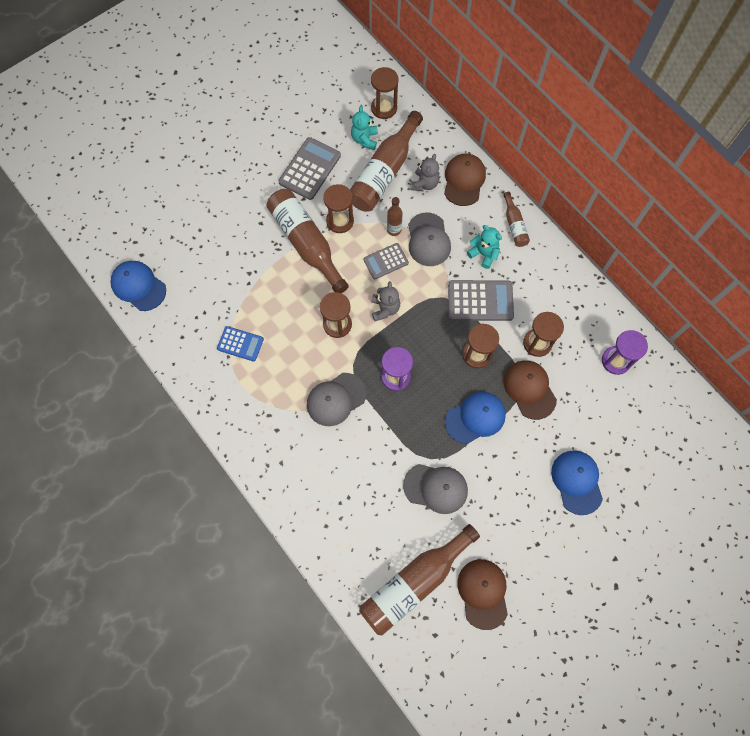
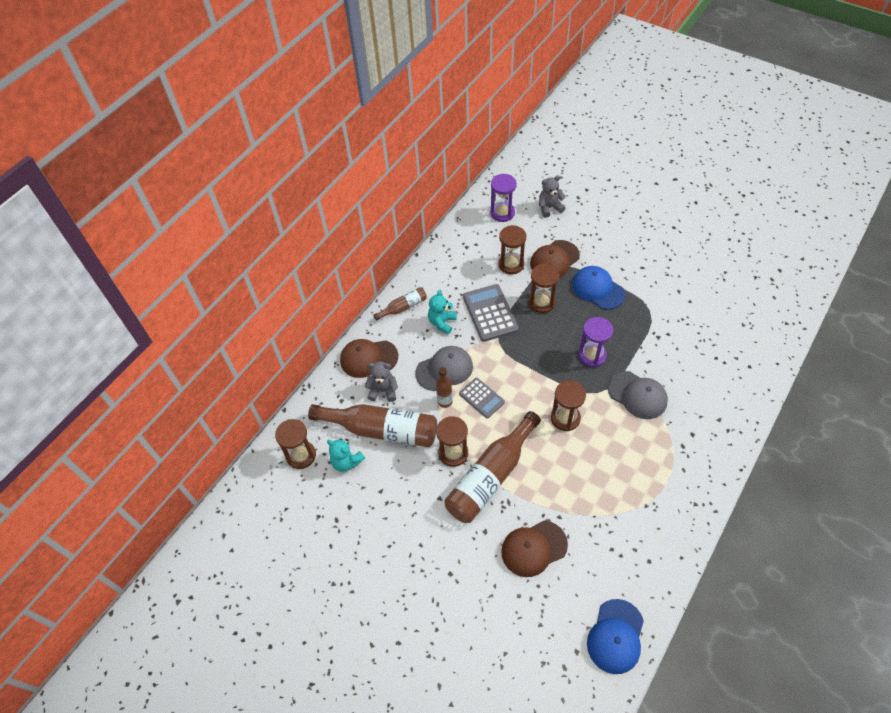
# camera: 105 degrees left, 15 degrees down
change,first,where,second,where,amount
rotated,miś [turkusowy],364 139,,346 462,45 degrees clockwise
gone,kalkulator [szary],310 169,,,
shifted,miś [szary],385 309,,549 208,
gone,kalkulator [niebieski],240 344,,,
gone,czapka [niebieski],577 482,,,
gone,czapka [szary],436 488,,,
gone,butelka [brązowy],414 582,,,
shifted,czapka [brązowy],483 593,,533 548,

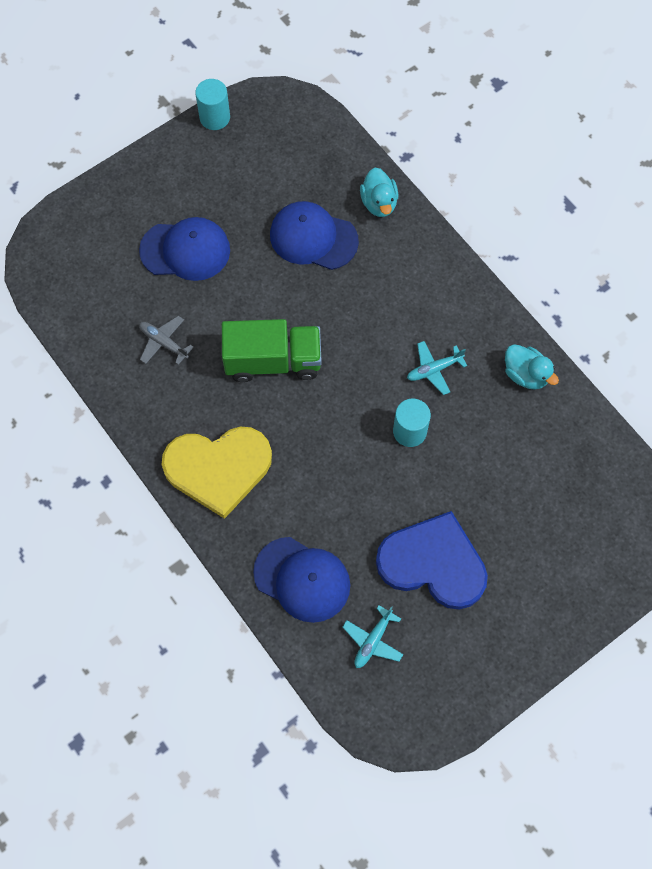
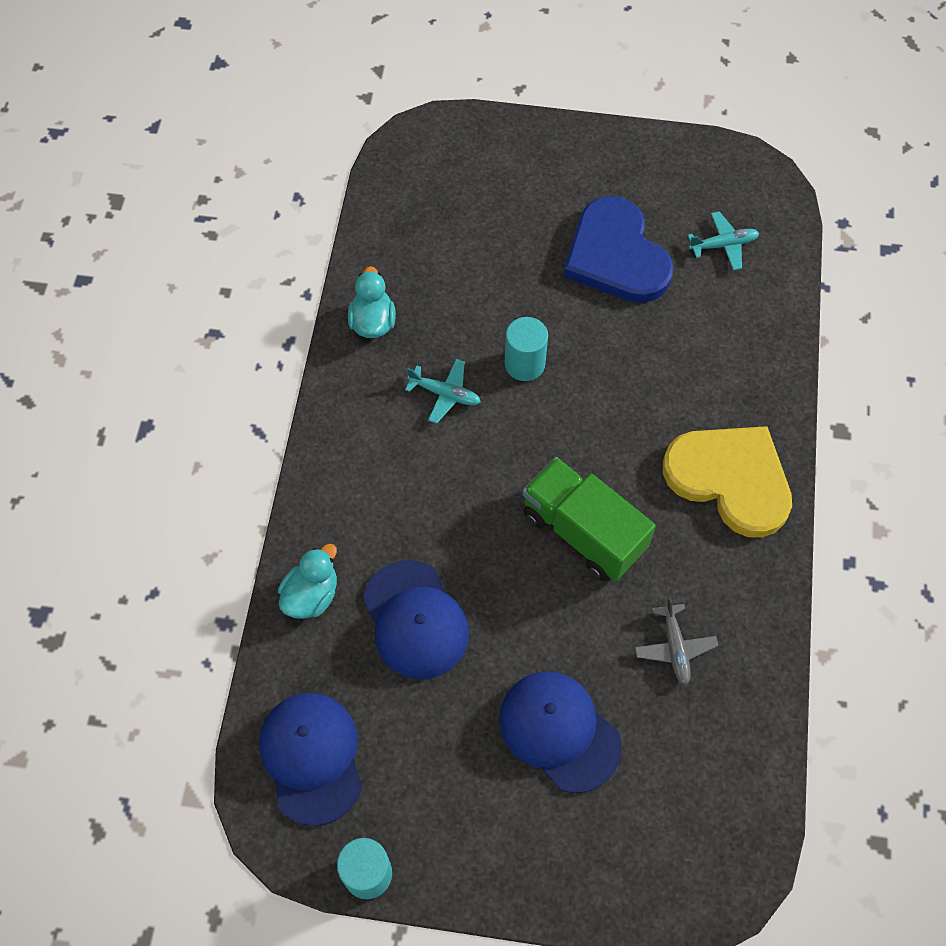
# camera: 135 degrees left, 5 degrees down
change,first,where,second,where,amount
shifted,czapka [niebieski],302 579,,312 757,

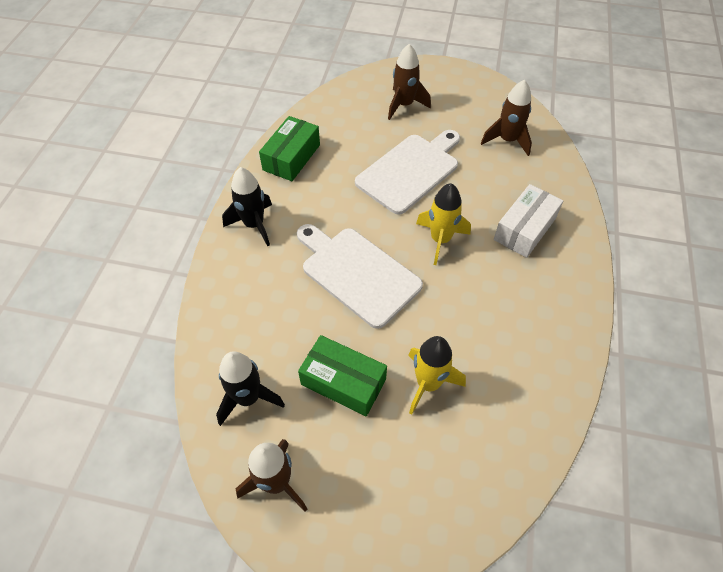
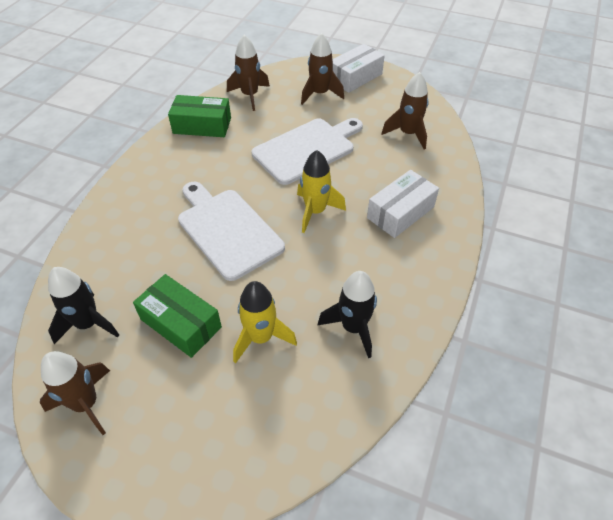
# camera: 10 degrees right, 5 degrees down
change,first,where,second,where,amount
rotated,pudełko [zielony],291 157,,202 125,60 degrees clockwise
shifted,rakieta [czarny],254 225,,353 328,
new,,,rakieta [brązowy],250 96,
new,,,pudełko [biały],355 77,

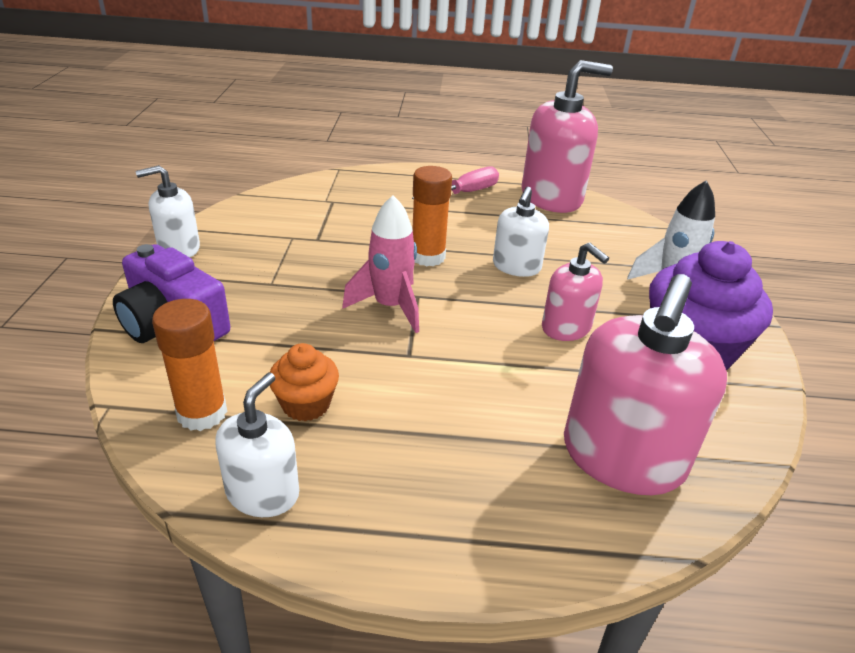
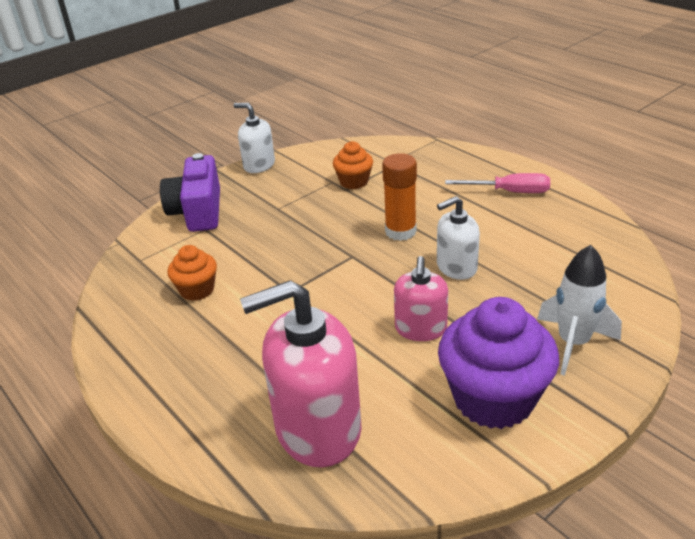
# camera: 50 degrees right, 0 degrees up
change,first,where,second,where,amount
gone,dozownik mydła [różowy],551 197,,,
gone,rakieta [różowy],390 307,,,
gone,klej w sztyfcie [pomarańczowy],202 413,,,
gone,dozownik mydła [biały],263 493,,,
new,,,muffinka [pomarańczowy],354 182,

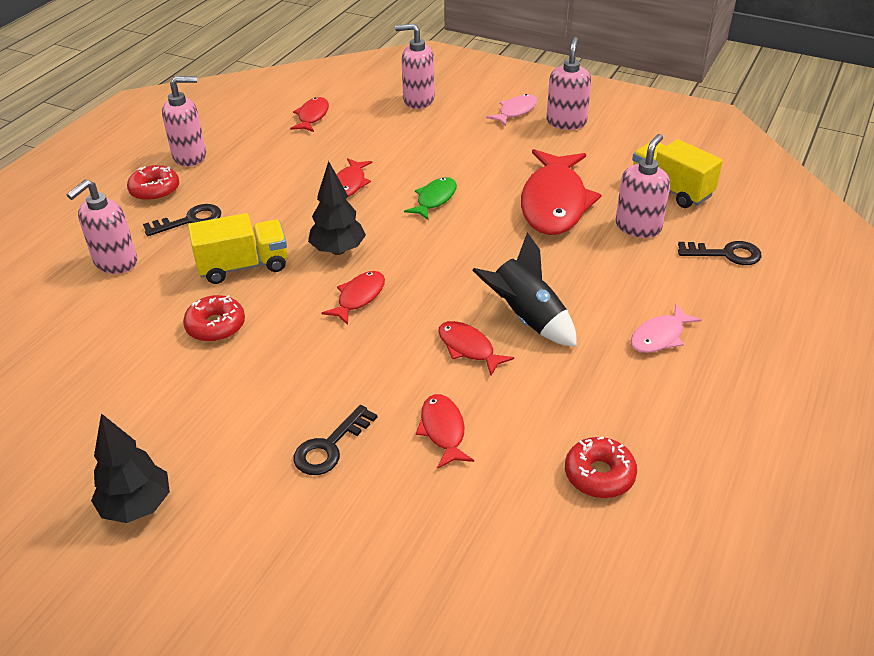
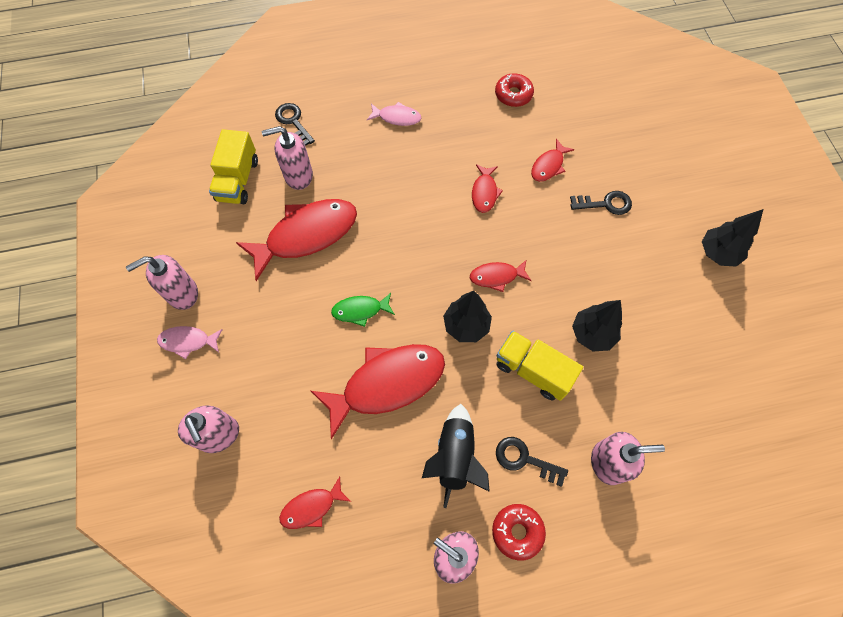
# camera: 130 degrees left, 25 degrees up
change,first,where,second,where,amount
scaled,ryba [czerwony],350 184,,387 384,x2.05
shifted,rakieta [czarny],527 318,,455 456,
swapped,donut [czerwony],216 326,drzewko [czarny],592 334,

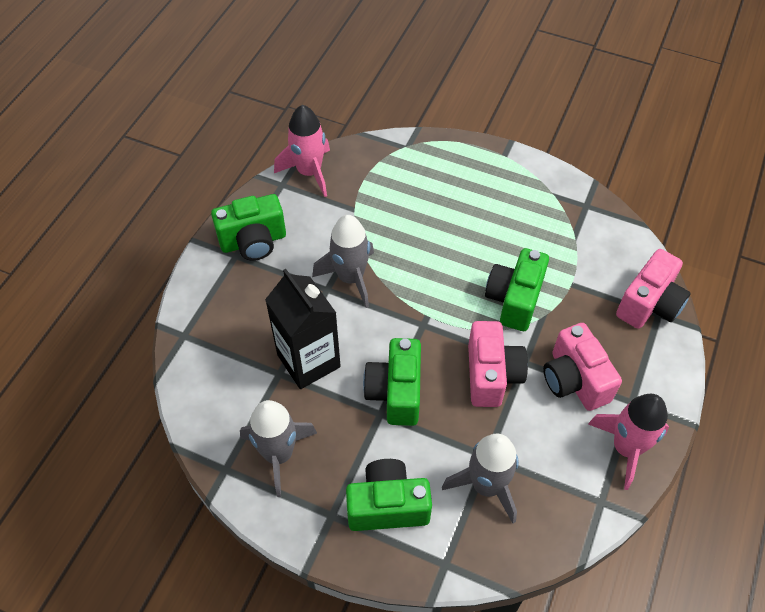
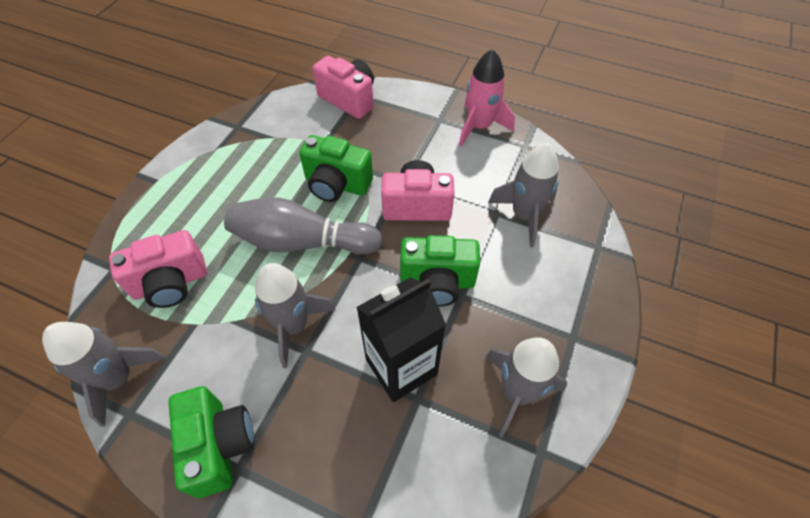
# camera: 90 degrees left, 0 degrees up
change,first,where,second,where,amount
repainted,rakieta [różowy],309 172,rakieta [szary],118 378,
shifted,aparat fotograficzny [różowy],574 380,,171 283,
gone,aparat fotograficzny [zielony],387 505,,,
new,,,kręgiel [szary],302 242,

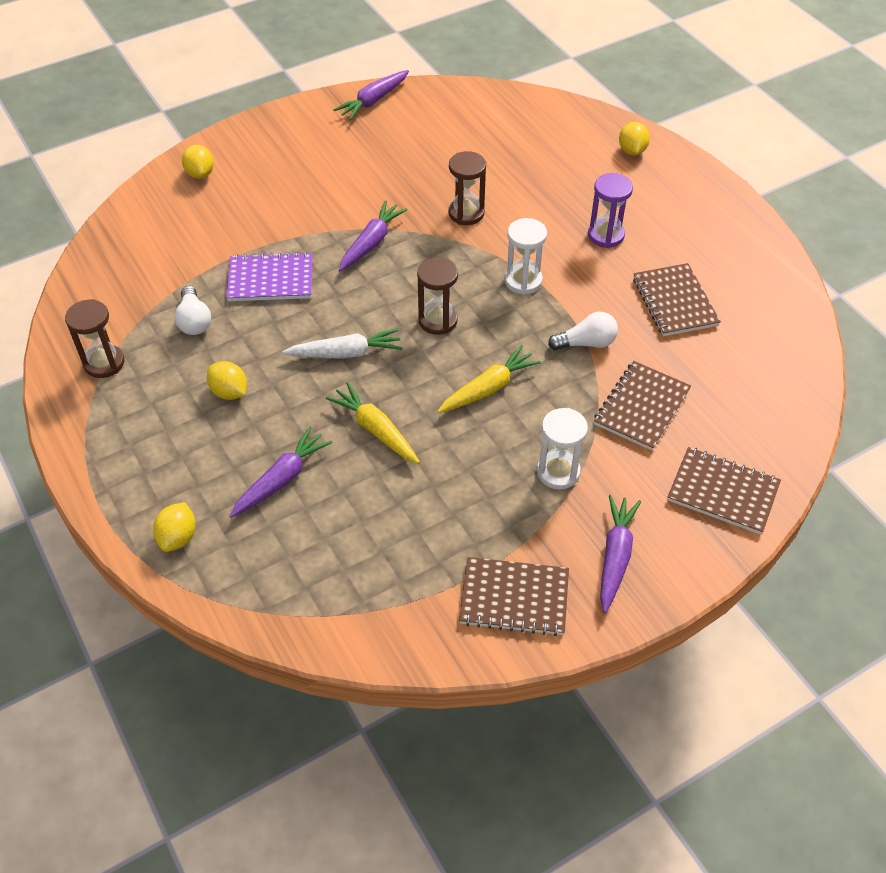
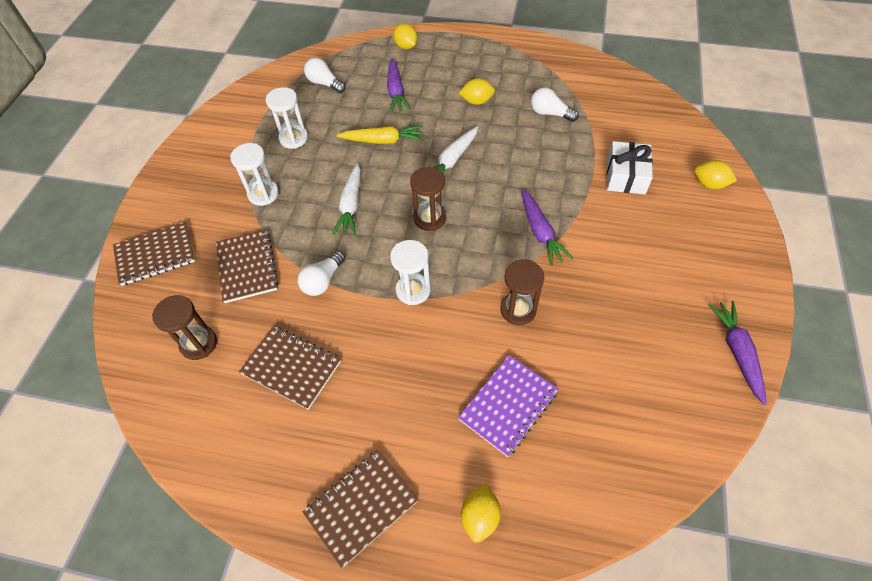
# camera: 135 degrees right, 5 degrees up
change,first,where,second,where,amount
rotated,cytryna [żółty],632 150,,480 517,60 degrees clockwise
gone,klepsydra [fioletowy],606 235,,,
shifted,zeszyt [fioletowy],270 280,,508 405,
shifted,klepsydra [brązowy],104 363,,199 344,
repainted,marchewka [żółty],488 388,marchewka [biały],351 205,
gone,marchewka [fioletowy],615 556,,,
shifted,zeszyt [brązowy],514 598,,361 507,
new,,,żarówka [biały],324 83,
new,,,klepsydra [biały],293 138,
new,,,prezent [biały],626 176,

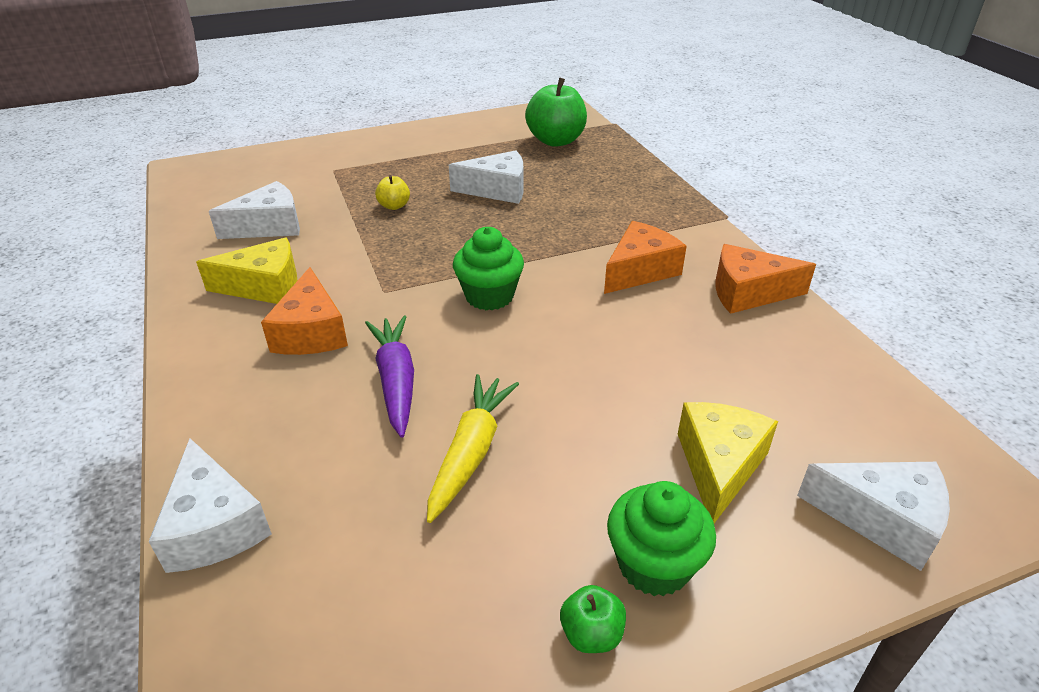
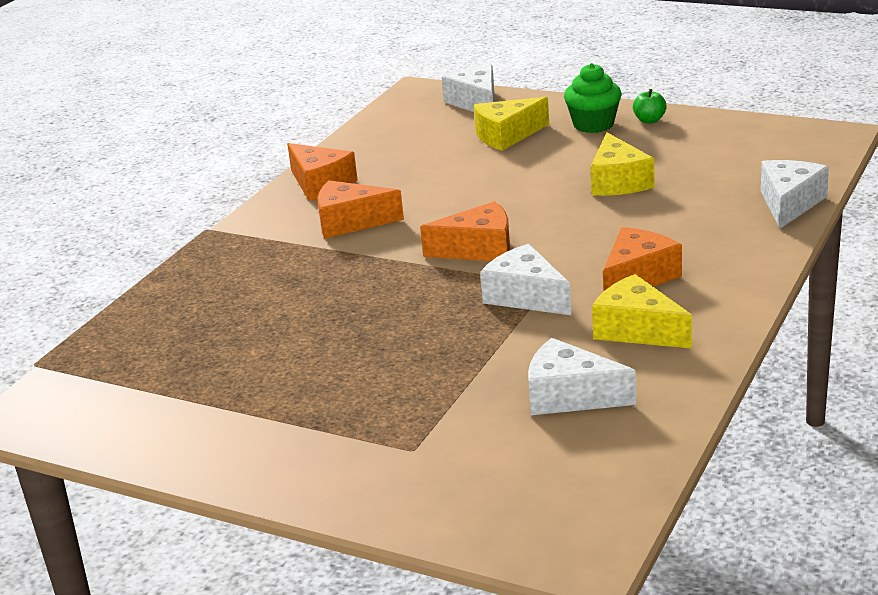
# camera: 130 degrees left, 10 degrees down
change,first,where,second,where,amount
gone,jabłko [zielony],556 141,,,
shifted,ser [biały],497 190,,525 296,
gone,jabłko [żółty],394 206,,,
swapped,muffinka [zielony],489 296,ser [pomarańczowy],479 249,
gone,marchewka [fioletowy],396 381,,,
swapped,marchewka [żółty],471 452,ser [żółty],618 182,

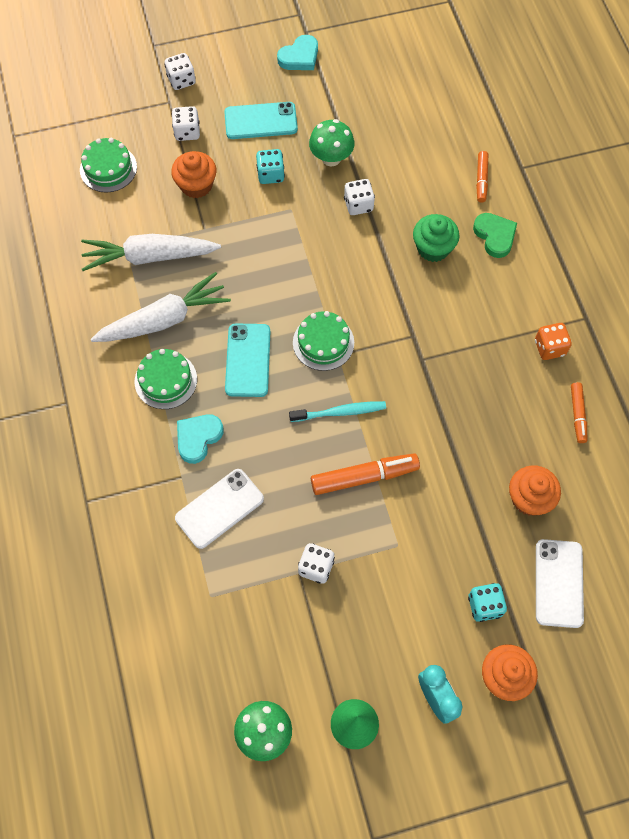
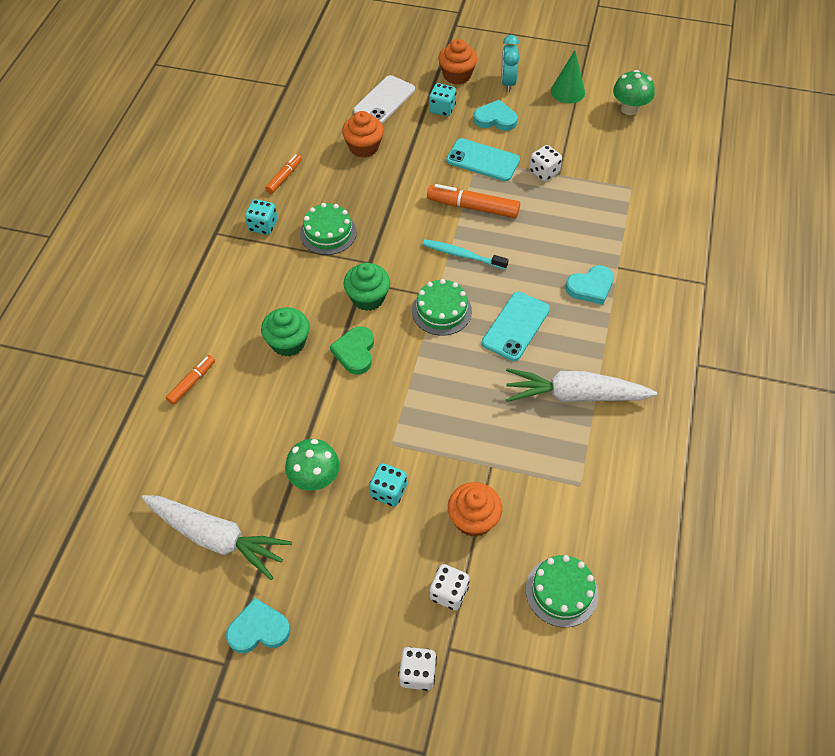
# camera: 150 degrees left, 10 degrees down
change,first,where,second,where,amount
shifted,telefon [turkusowy],261 121,,483 160,
gone,kostka do gry [biały],358 205,,,
shifted,serce [zielony],495 236,,355 352,
shifted,marchewka [biały],150 257,,216 537,
repainted,kostka do gry [pomarańczowy],549 348,kostka do gry [turkusowy],263 226,
shifted,tort [zielony],166 380,,328 233,
gone,telefon [biały],219 508,,,
new,,,serce [turkusowy],495 119,
new,,,muffinka [zielony],368 298,

